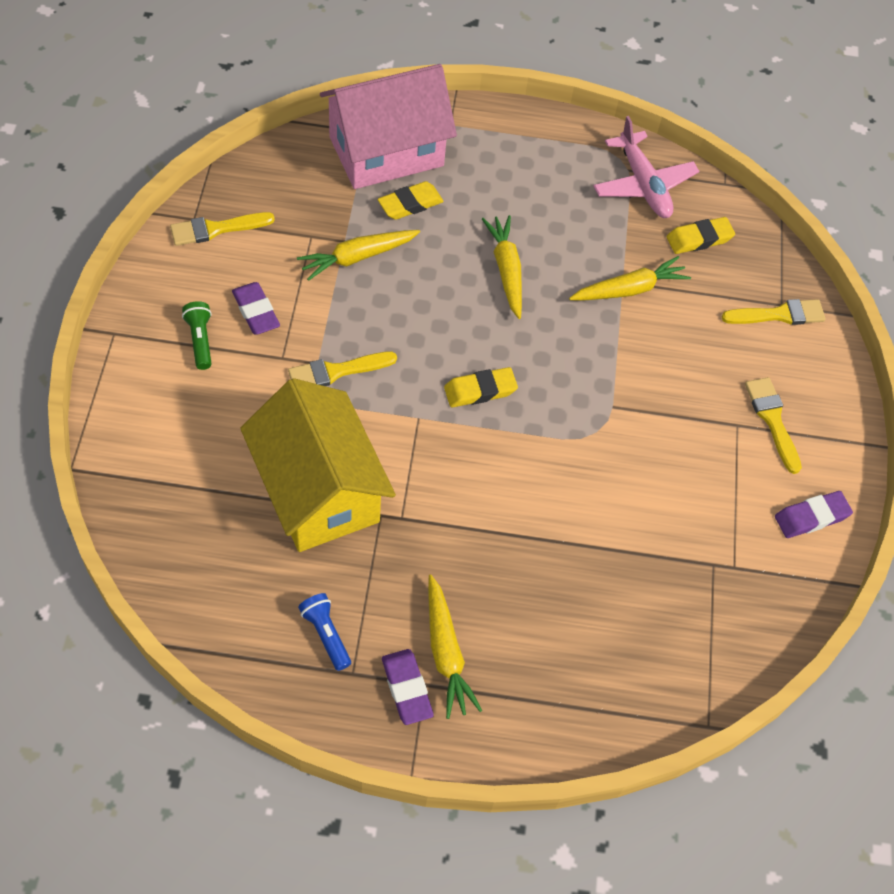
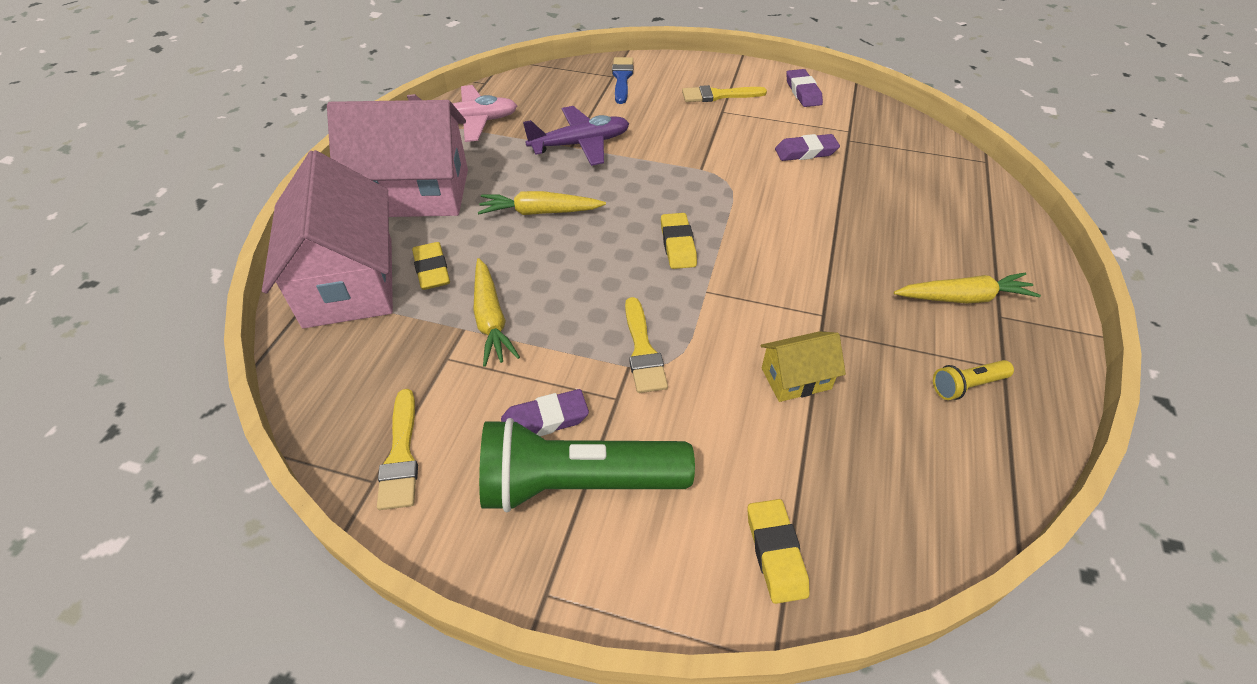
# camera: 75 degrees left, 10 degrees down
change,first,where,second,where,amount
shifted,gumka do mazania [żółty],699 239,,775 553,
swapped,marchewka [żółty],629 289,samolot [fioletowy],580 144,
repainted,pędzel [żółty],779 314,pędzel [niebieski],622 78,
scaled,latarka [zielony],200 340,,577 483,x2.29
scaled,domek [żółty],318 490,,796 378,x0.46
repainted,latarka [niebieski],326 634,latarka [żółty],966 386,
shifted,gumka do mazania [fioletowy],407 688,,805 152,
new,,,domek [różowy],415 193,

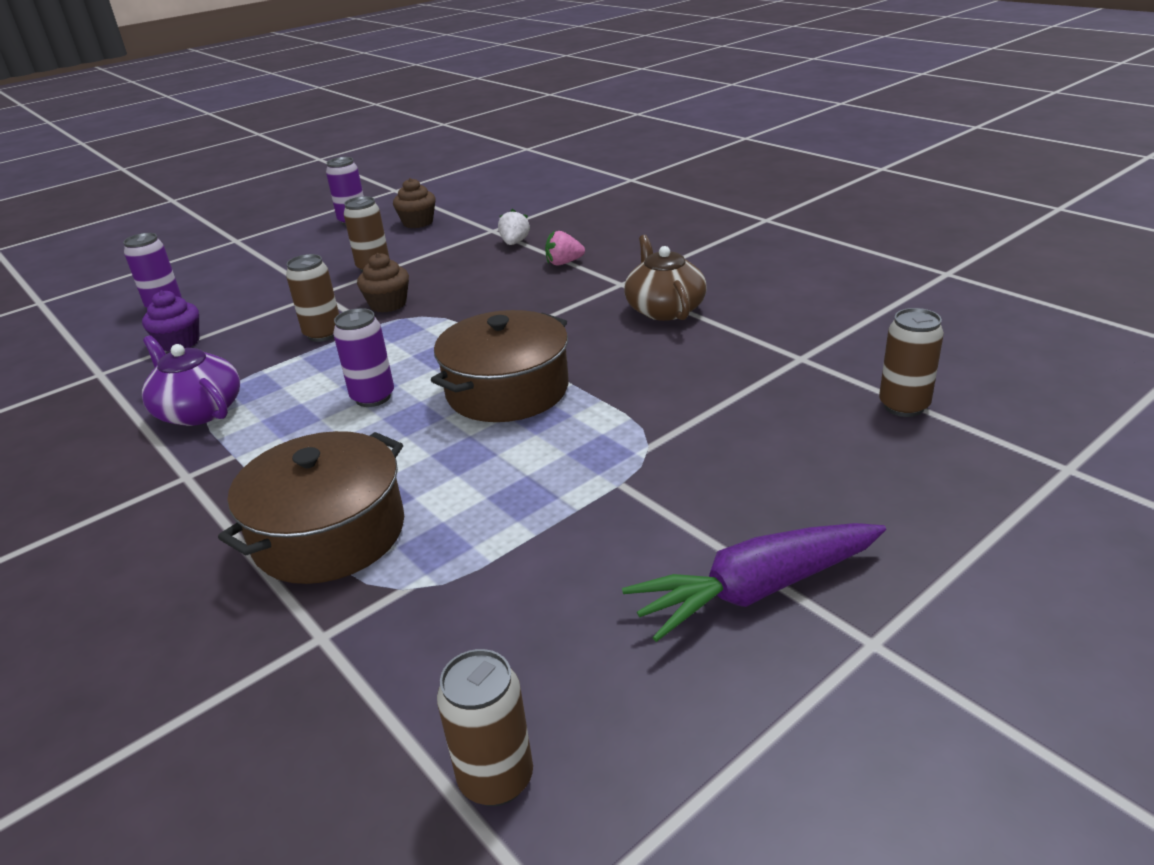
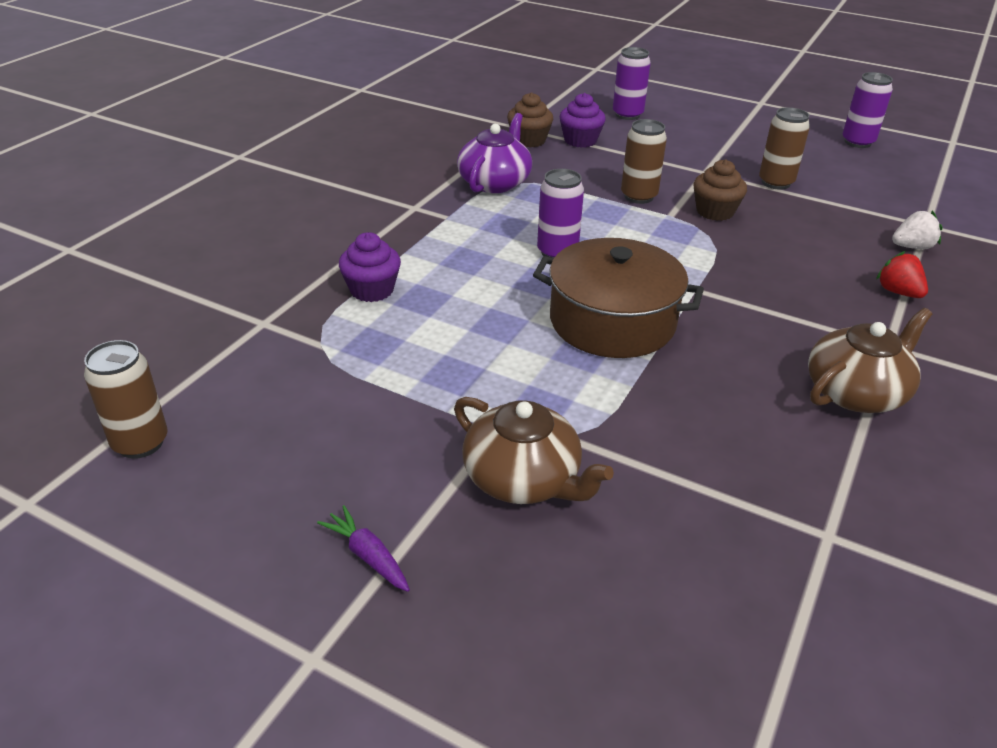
# camera: 65 degrees right, 5 degrees up
change,first,where,second,where,amount
shifted,muffinka [brązowy],418 222,,529 140,
repainted,truskawka [różowy],564 263,truskawka [czerwony],898 292,
gone,puszka [brązowy],903 406,,,
swapped,garnek [brązowy],329 533,muffinka [fioletowy],372 290,
scaled,marchewka [fioletowy],755 590,,368 556,x0.46
new,,,imbryk [brązowy],523 479,

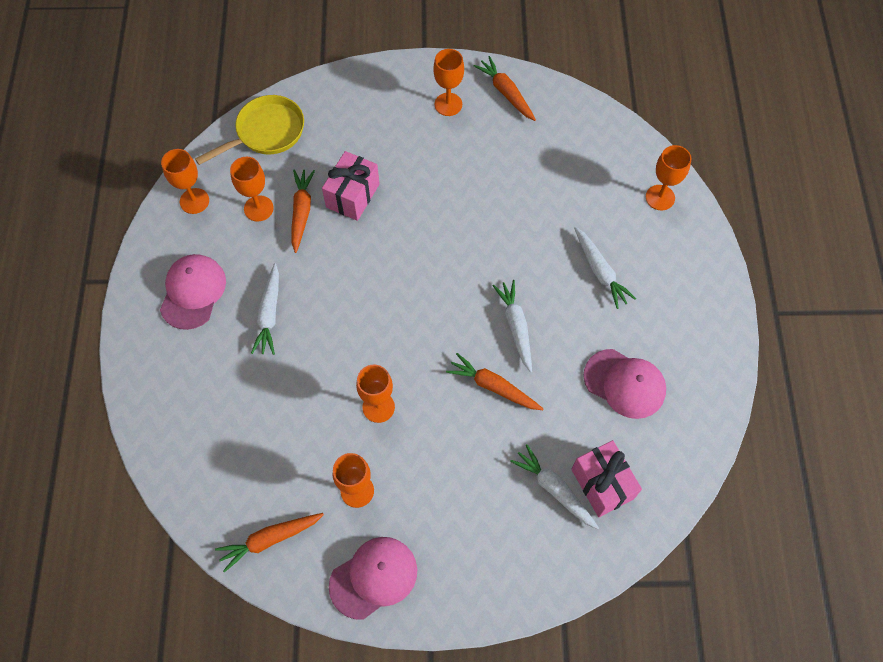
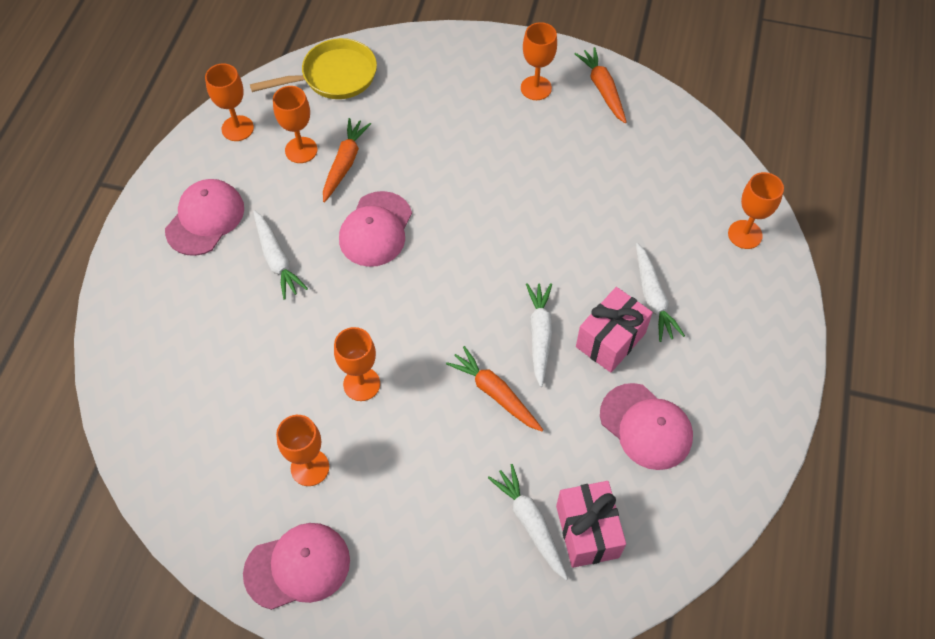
# camera: 15 degrees right, 5 degrees down
change,first,where,second,where,amount
shifted,prezent [różowy],352 195,,610 340,
rotated,marchewka [biały],269 314,,277 259,45 degrees counterclockwise
gone,marchewka [pomarańczowy],270 539,,,
new,,,czapka [różowy],376 229,

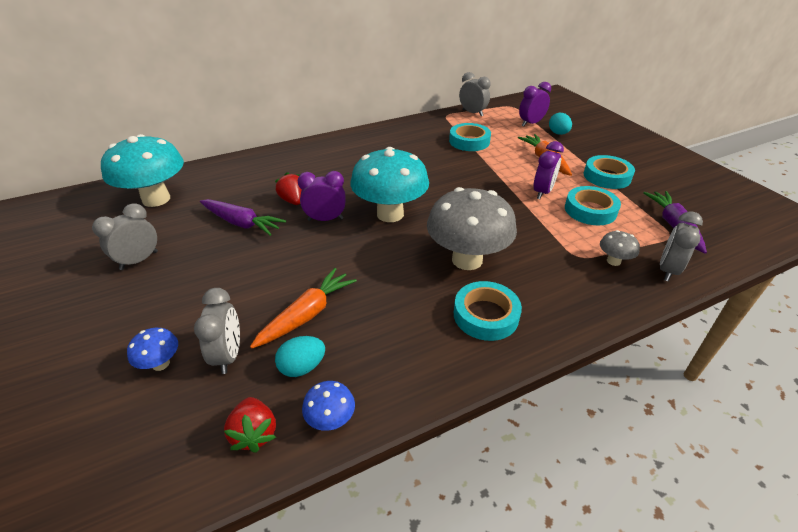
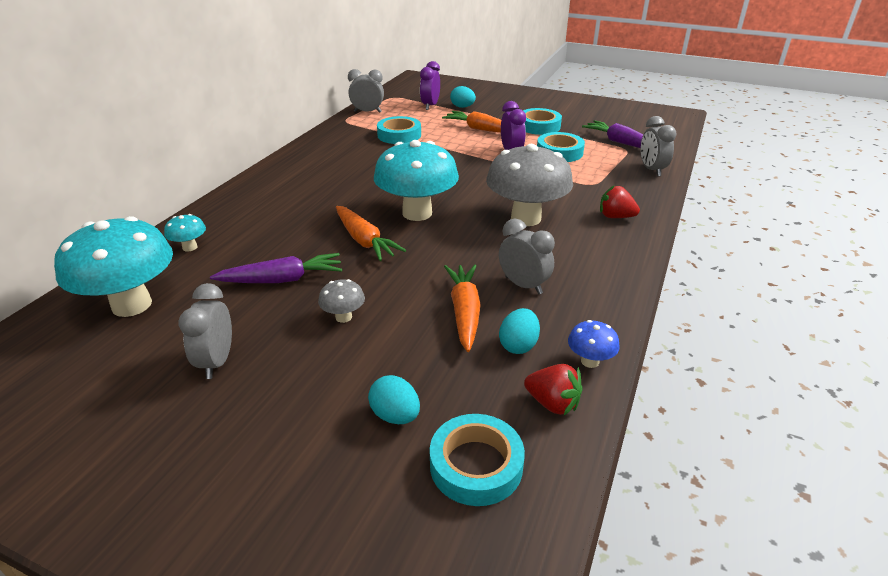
# camera: 40 degrees left, 5 degrees down
change,first,where,second,where,amount
swapped,budzik [fioletowy],325 219,marchewka [pomarańczowy],364 241,
shifted,truskawka [czerwony],293 201,,615 217,
shifted,grzyb [szary],613 261,,343 317,
shifted,taśma klejąca [turkusowy],485 315,,476 465,
shifted,budzik [szary],228 355,,523 285,
swapped,grzyb [niebieski],161 364,jajko [turkusowy],395 415,
new,,,grzyb [turkusowy],190 247,

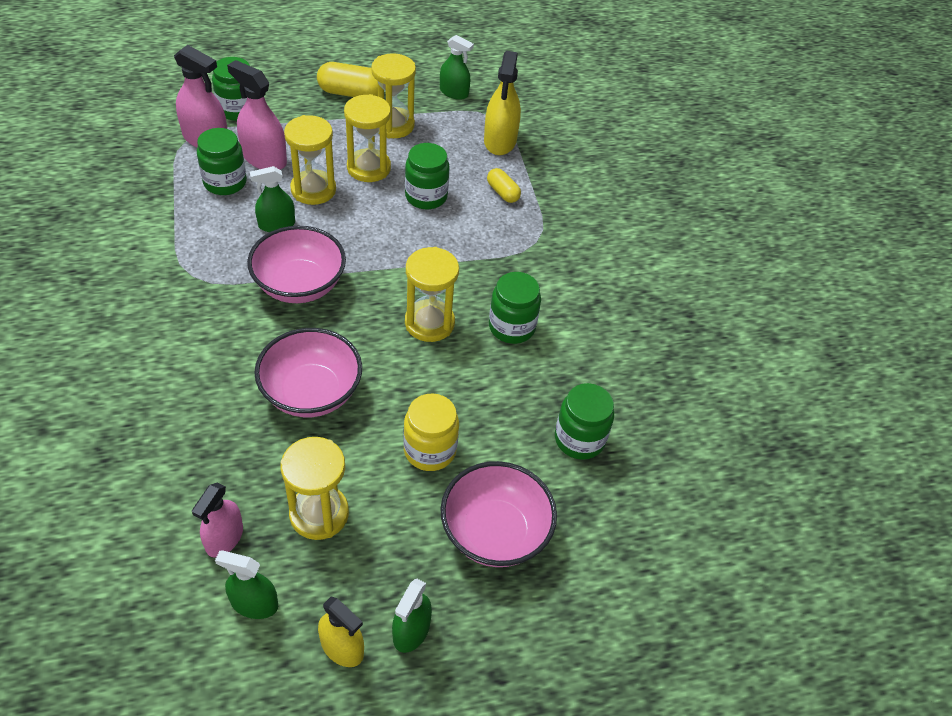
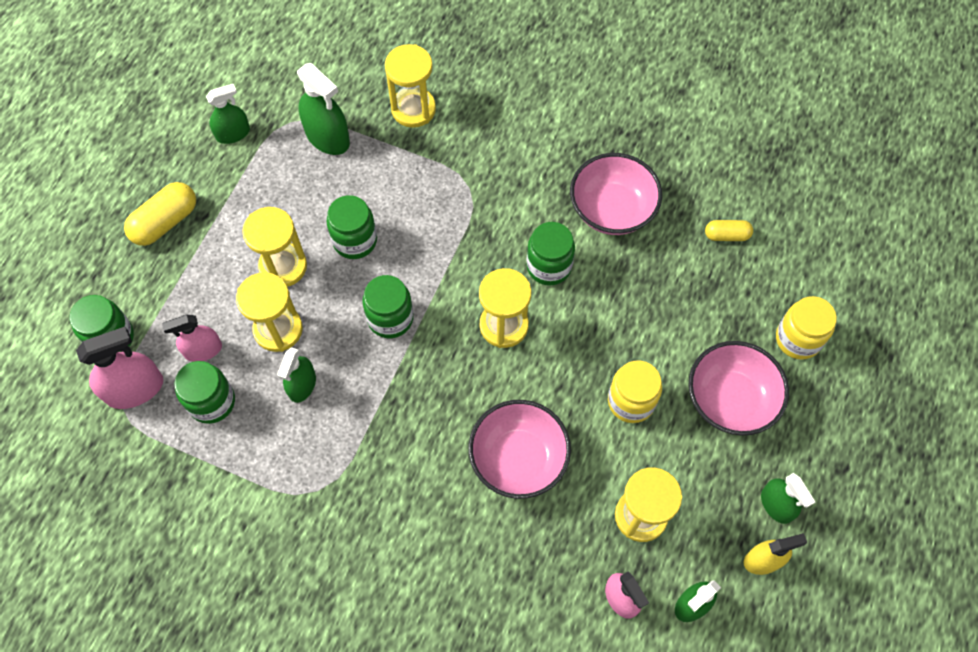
# camera: 50 degrees left, 15 degrees up
change,first,where,second,where,amount
repainted,spryskiwacz [żółty],500 141,spryskiwacz [zielony],327 137,
shifted,klepsydra [żółty],393 125,,413 109,
scaled,spryskiwacz [różowy],264 158,,203 350,x0.66
shifted,kapsułka [żółty],503 192,,726 235,
shifted,miska [różowy],299 285,,612 209,
shifted,słoik [zielony],579 439,,390 318,
new,,,słoik [żółty],798 339,

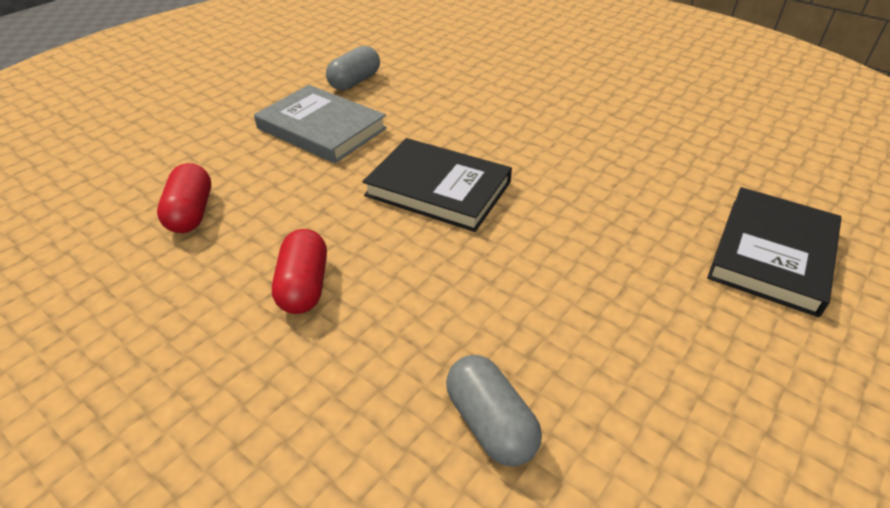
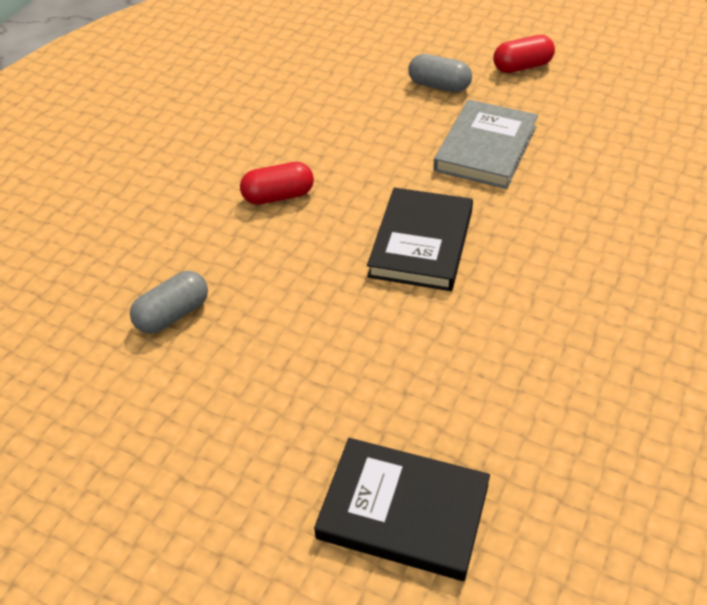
# camera: 80 degrees right, 5 degrees up
change,first,where,second,where,amount
shifted,kapsułka [szary],355 82,,439 86,
shifted,kapsułka [czerwony],191 213,,522 67,

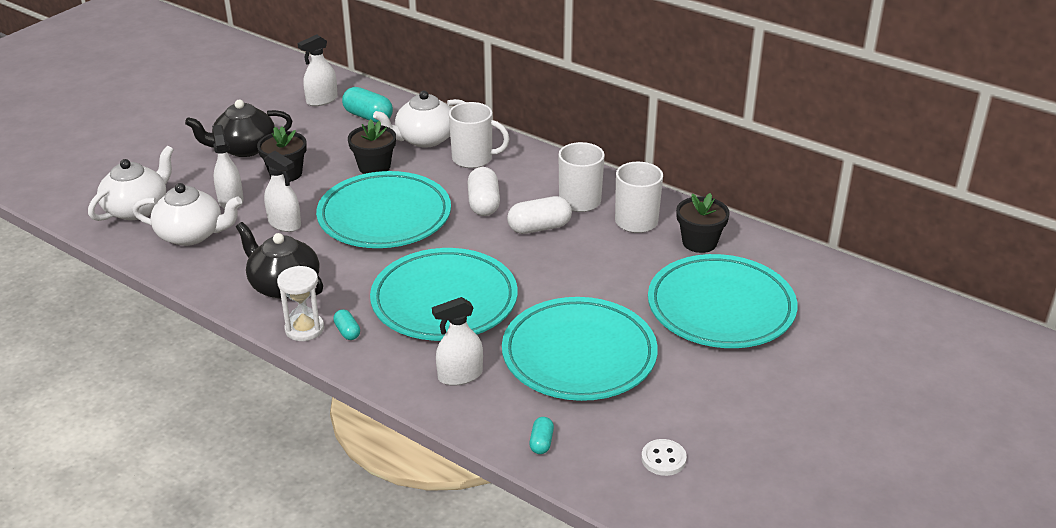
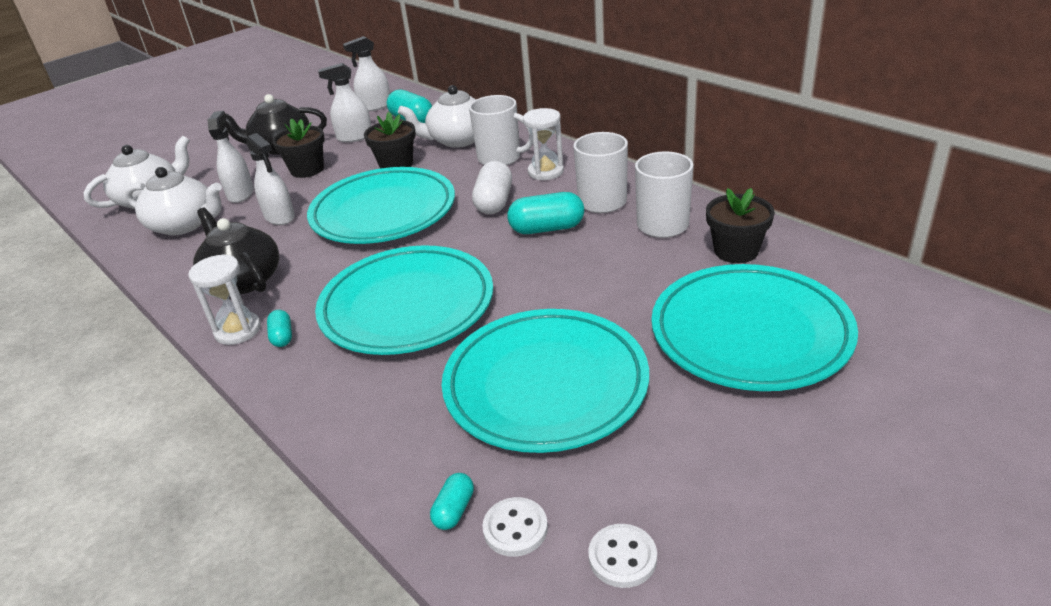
# camera: 15 degrees right, 0 degrees up
change,first,where,second,where,amount
repainted,kapsułka [biały],539 227,kapsułka [turkusowy],547 228,
shifted,spryskiwacz [biały],460 375,,354 137,
new,,,klepsydra [biały],545 172,
new,,,guzik [biały],515 528,

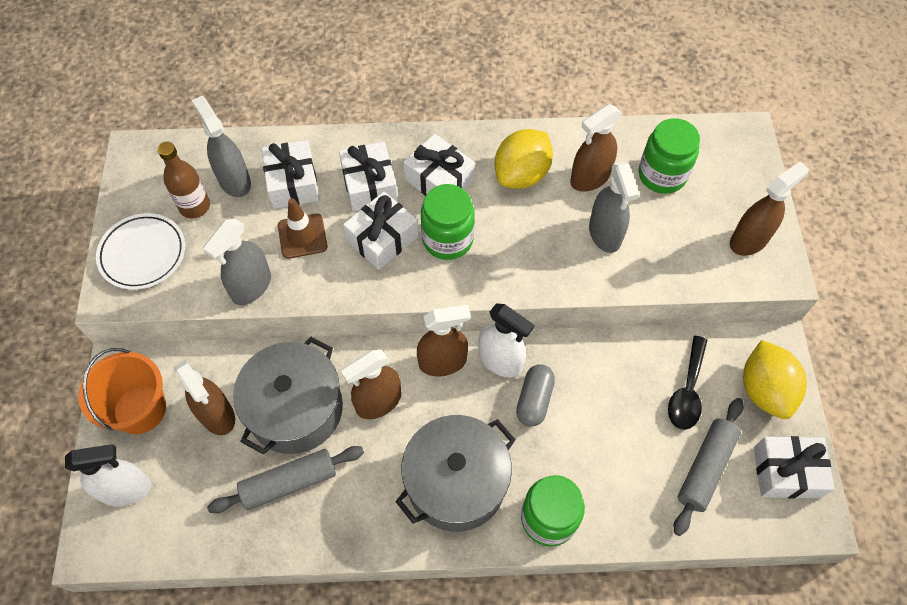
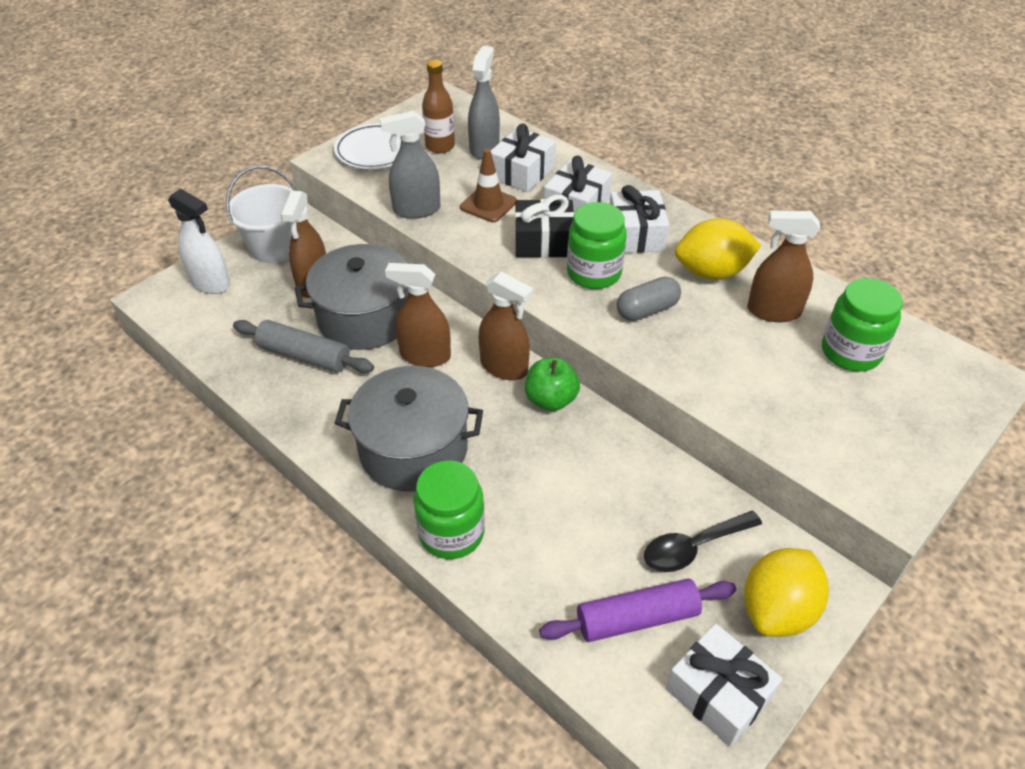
# camera: 45 degrees right, 15 degrees down
change,first,where,second,where,amount
gone,spryskiwacz [brązowy],749 240,,,
gone,spryskiwacz [szary],605 234,,,
repainted,prezent [biały],382 239,prezent [czarny],543 241,
swapped,spryskiwacz [biały],500 361,jabłko [zielony],551 400,
repainted,wiadro [pomarańczowy],140 409,wiadro [biały],275 247,
shifted,kapsułka [szary],534 400,,647 310,
repainted,wałek do ciasta [szary],706 468,wałek do ciasta [fioletowy],637 619,

